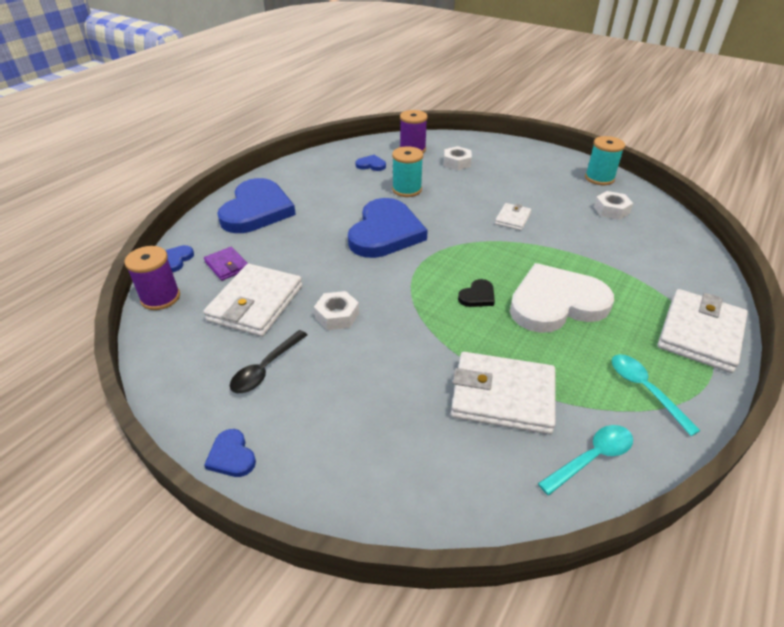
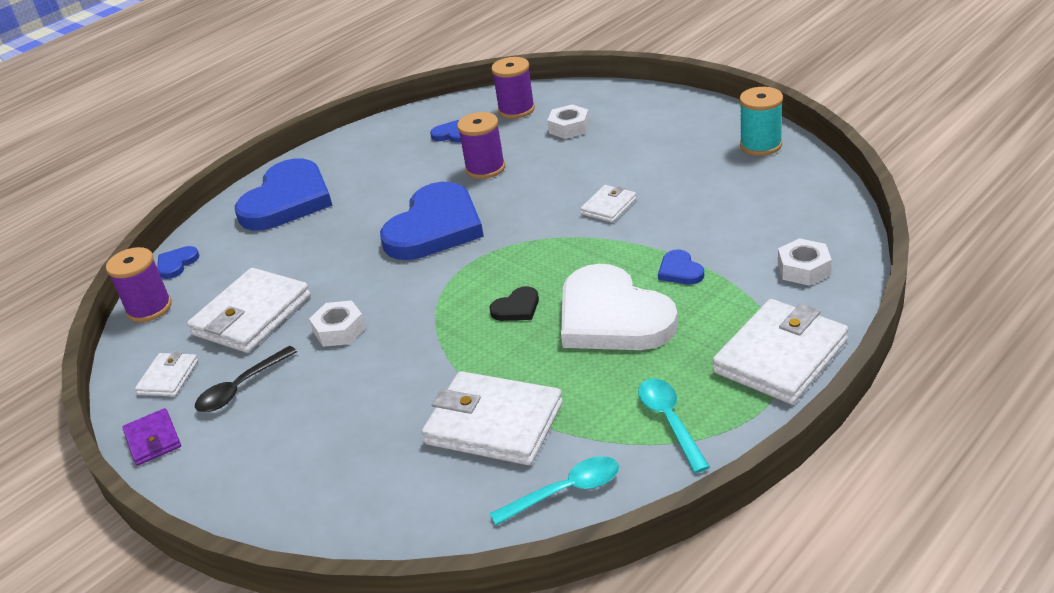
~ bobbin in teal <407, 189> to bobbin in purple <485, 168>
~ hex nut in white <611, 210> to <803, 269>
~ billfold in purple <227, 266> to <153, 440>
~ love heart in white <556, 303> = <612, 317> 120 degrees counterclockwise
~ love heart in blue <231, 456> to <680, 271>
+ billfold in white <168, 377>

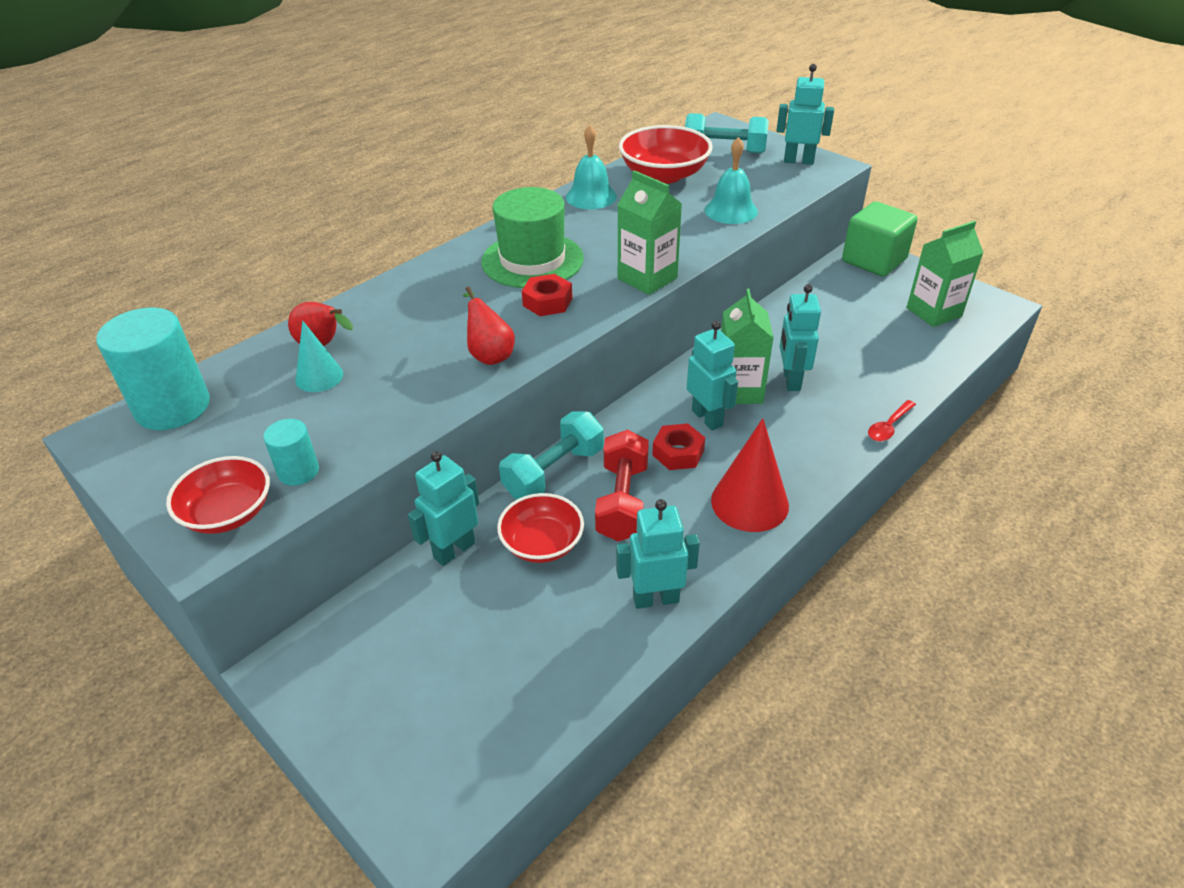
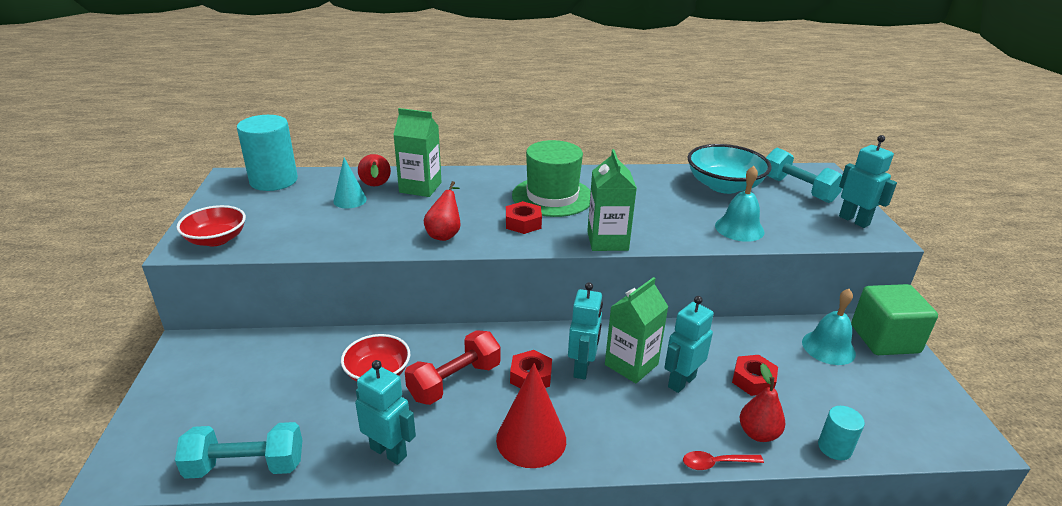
~ bell in teal <591, 196> to <828, 347>
~ serving bowl in scarlet <664, 175> to serving bowl in teal <724, 186>
~ juice carton in green <934, 312> to <420, 187>
~ hand weight in teal <554, 472> to <246, 466>
~ cylinder in teal <298, 471> to <834, 447>
- toy robot in teal <454, 550>
+ hex nut in scarlet <753, 380>
+ toy pear in scarlet <758, 433>

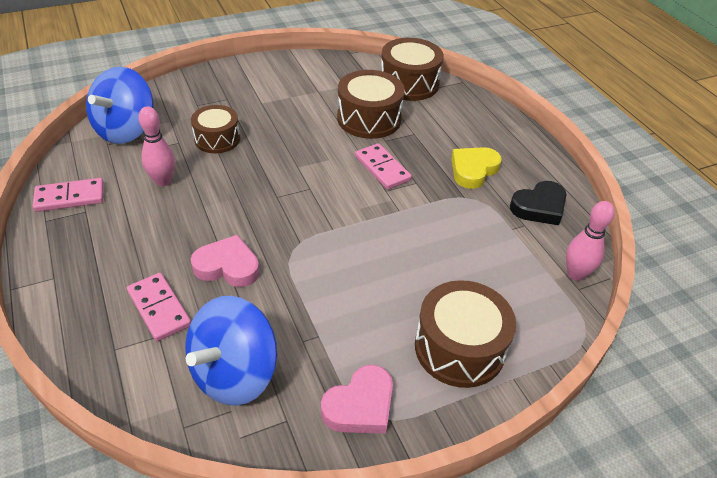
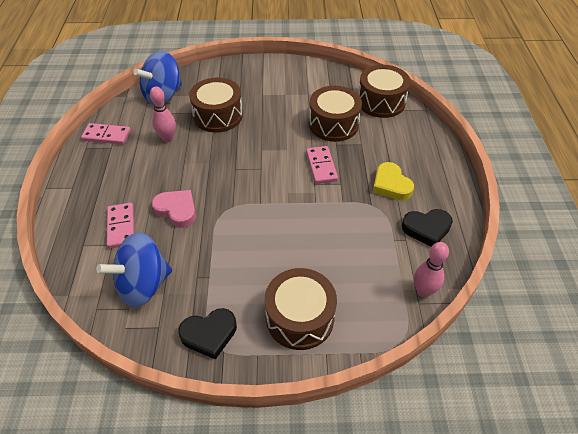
~ drum in brown <217, 139> = <218, 115> x1.50
~ love heart in golden <473, 170> = <391, 185> 90 degrees counterclockwise
~ love heart in pink <360, 405> to love heart in ebony <209, 334>

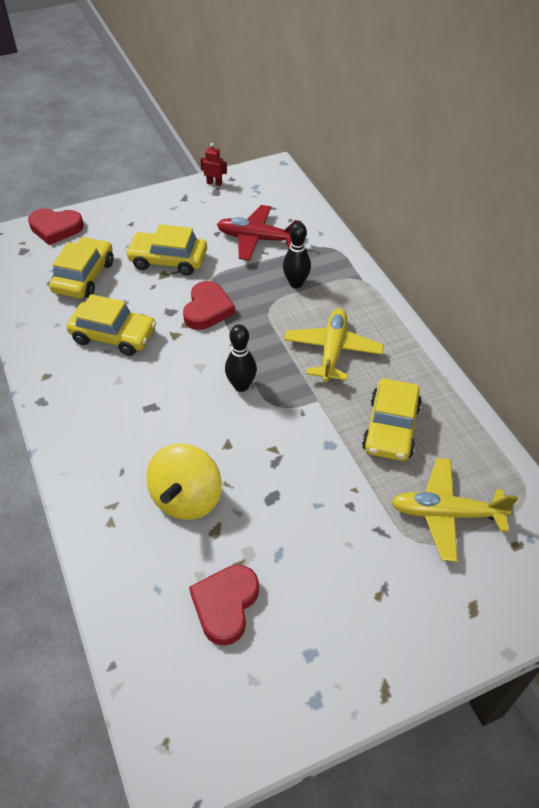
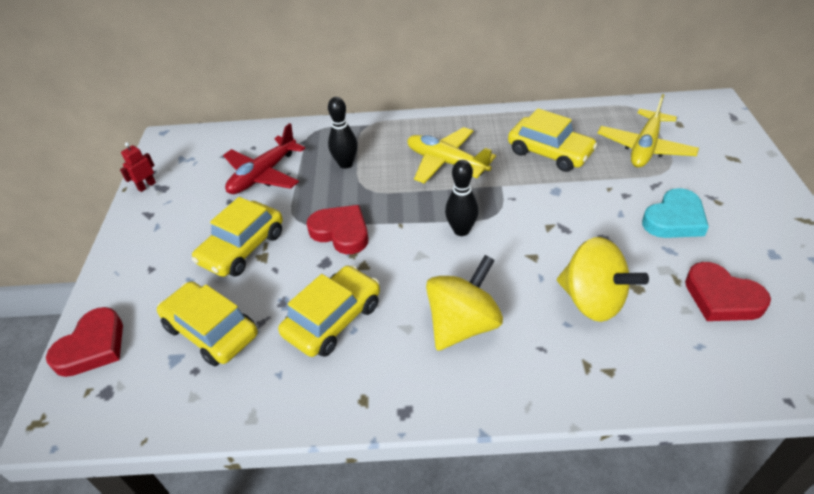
+ love heart in teal <674, 219>
+ toy top in golden <463, 325>

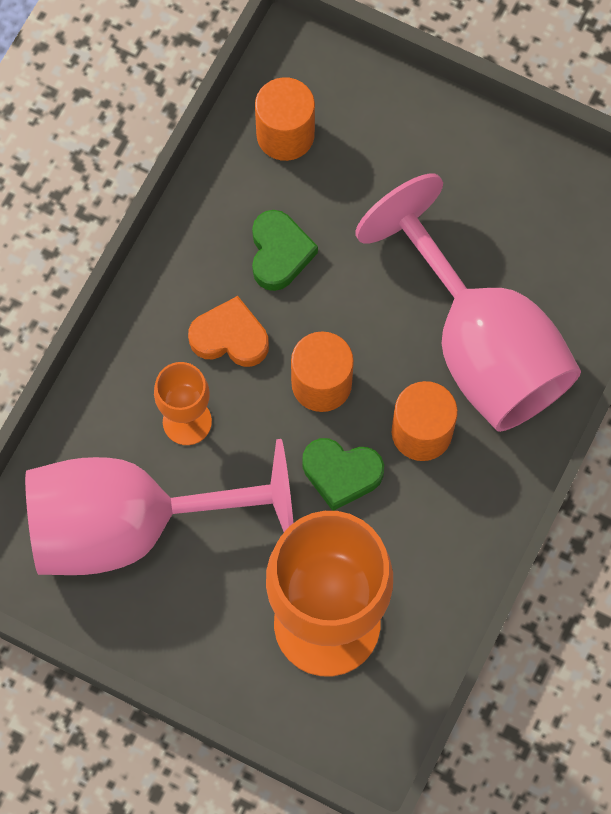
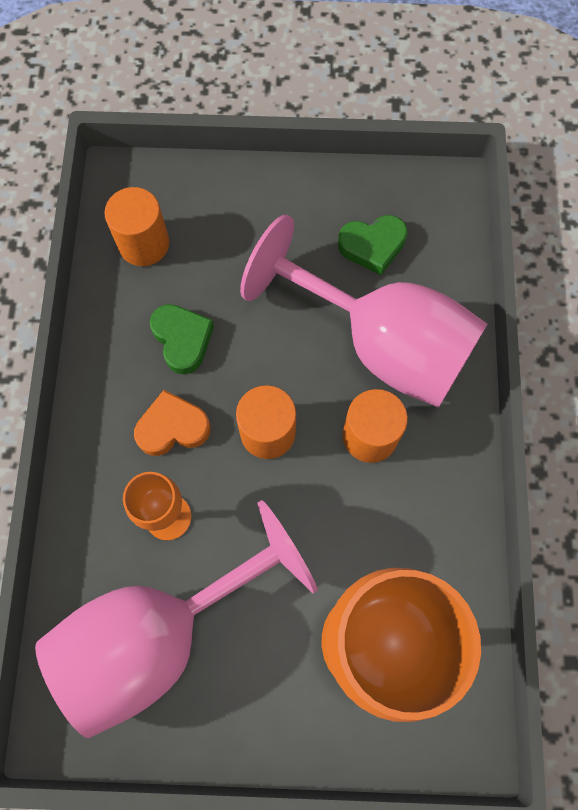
~ love heart in green <341, 473> to <372, 246>

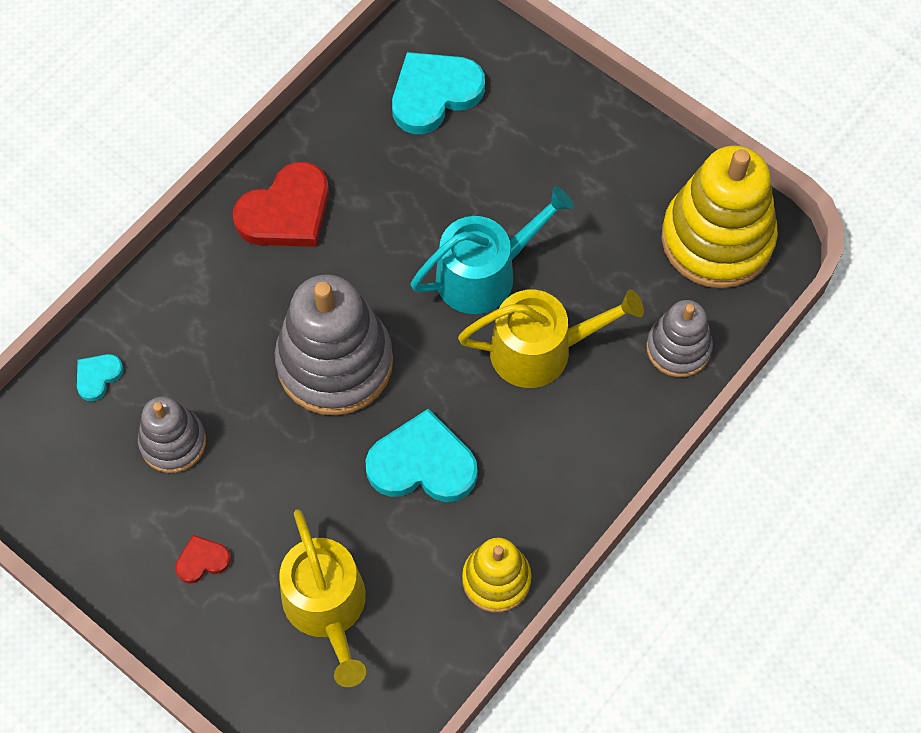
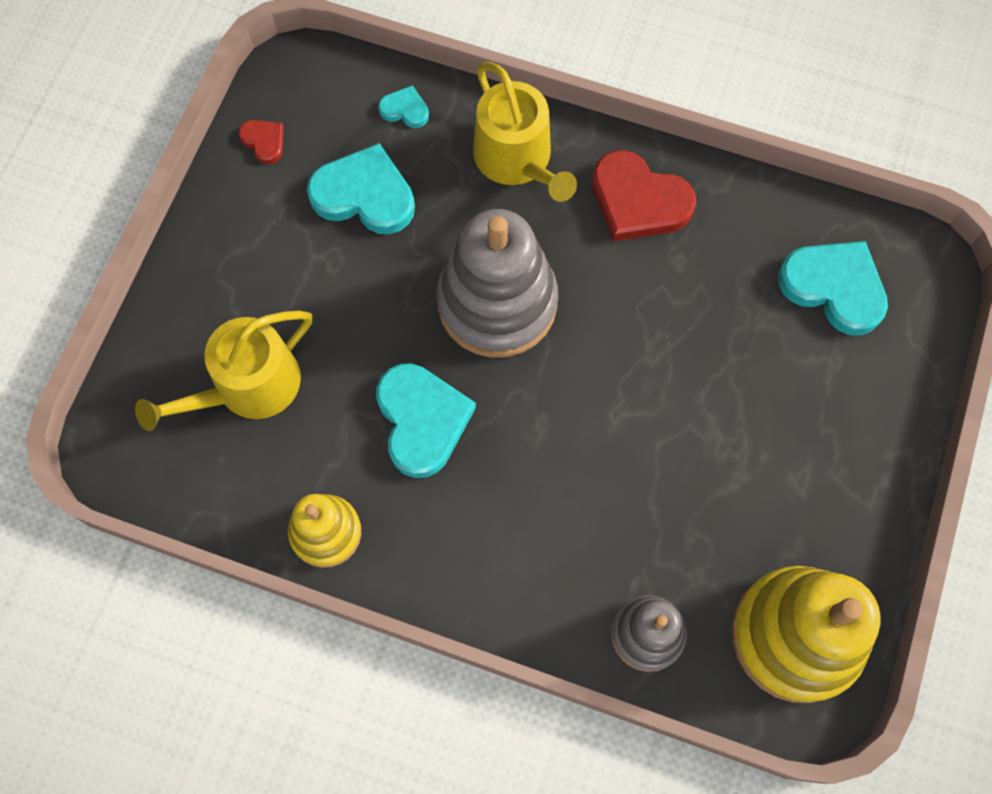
- sprinkling can in teal <485, 273>
~ sprinkling can in golden <541, 350> to <517, 159>
~ stacking rings in gray <173, 442> to love heart in teal <364, 195>
~ love heart in scarlet <202, 560> to <264, 141>

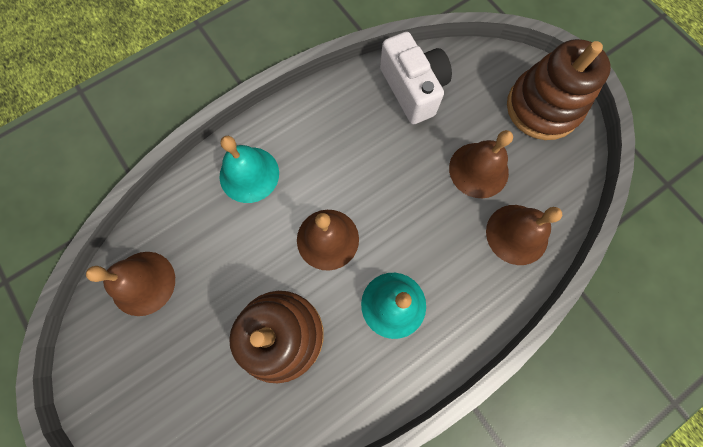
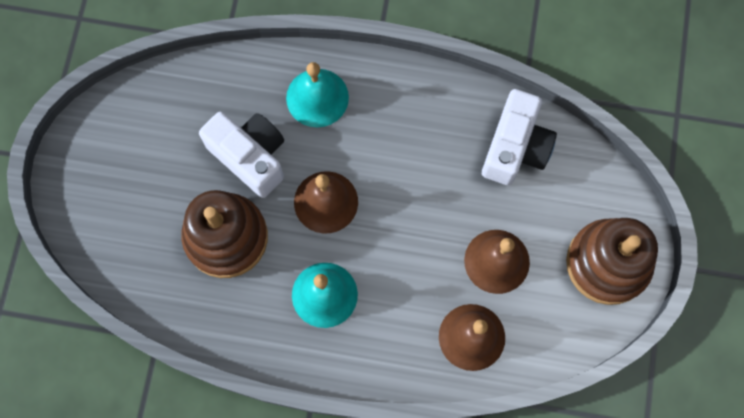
- bell in brown <143, 283>
+ compact camera in white <250, 157>

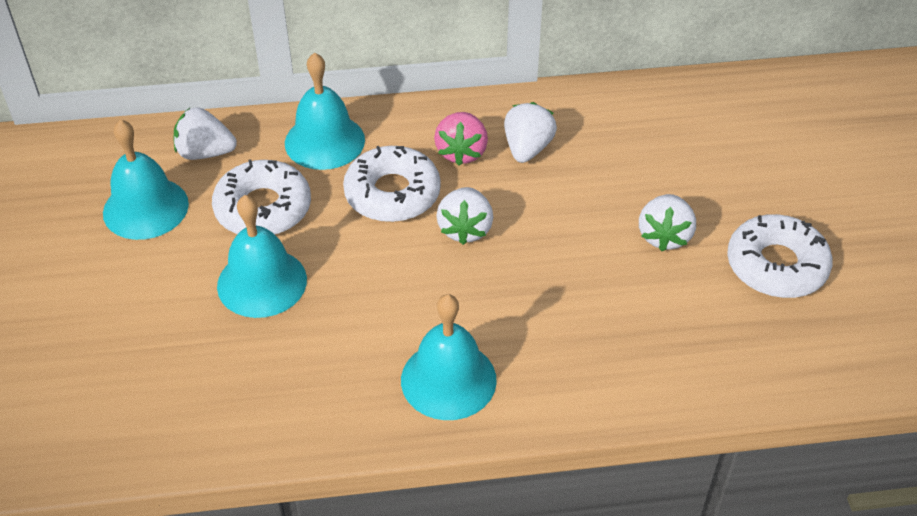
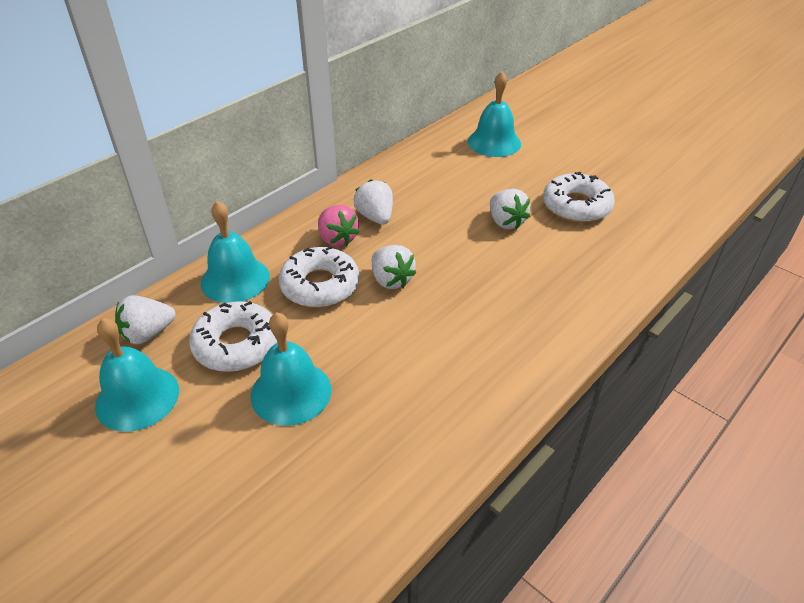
~ bell in teal <448, 380> to <494, 142>

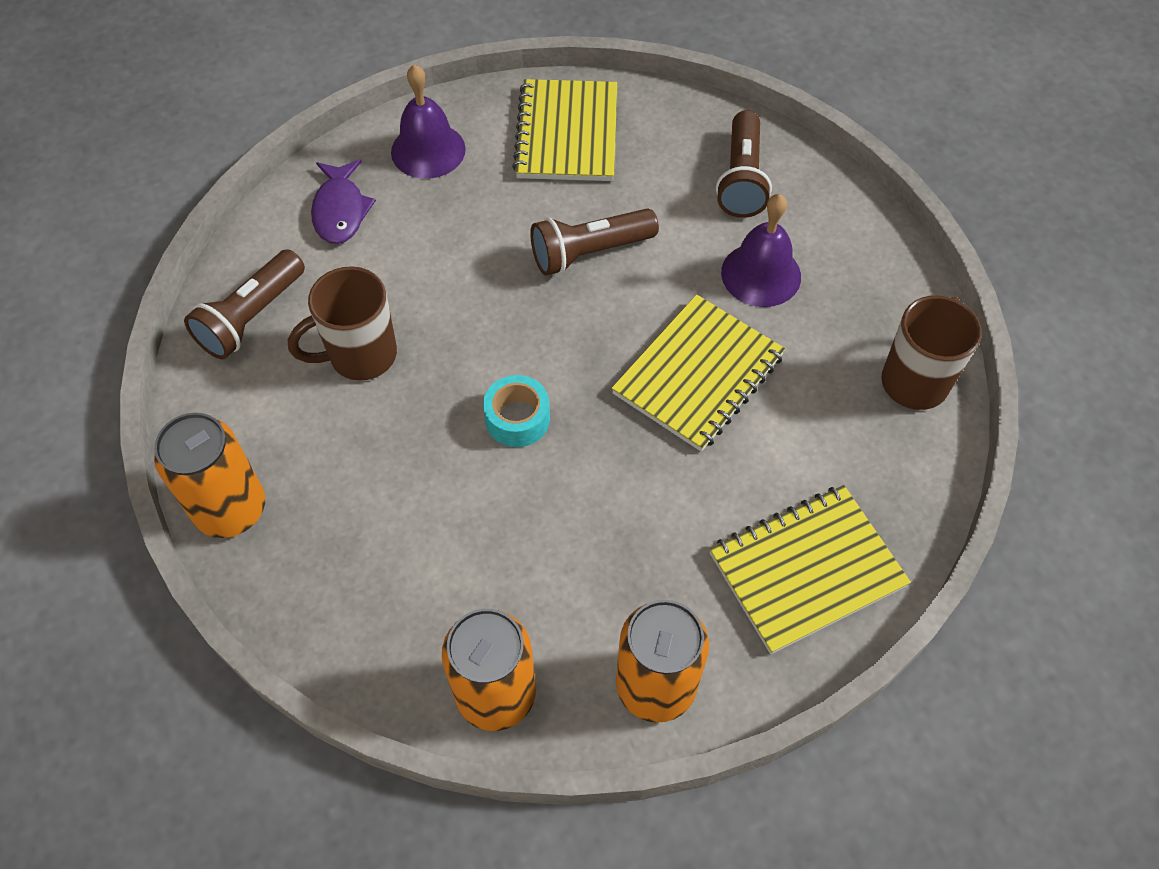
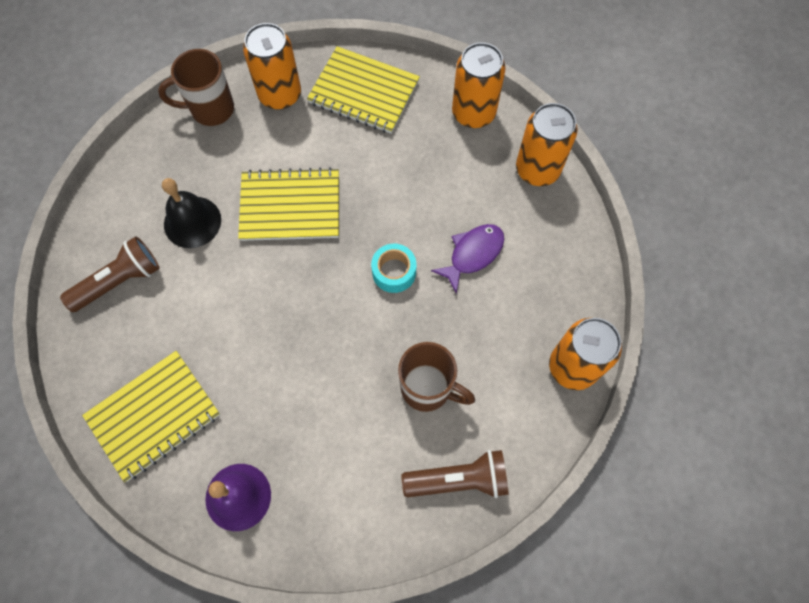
~ fish in purple <340, 210> to <473, 254>
~ bell in purple <761, 274> to bell in ebony <192, 222>
- pocket torch in brown <590, 252>
+ tin in orange <280, 95>

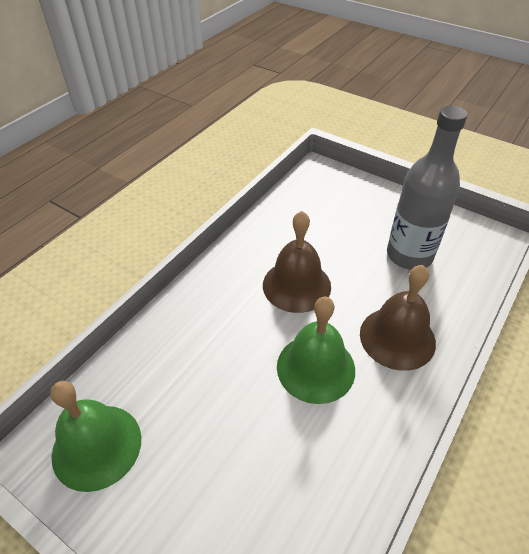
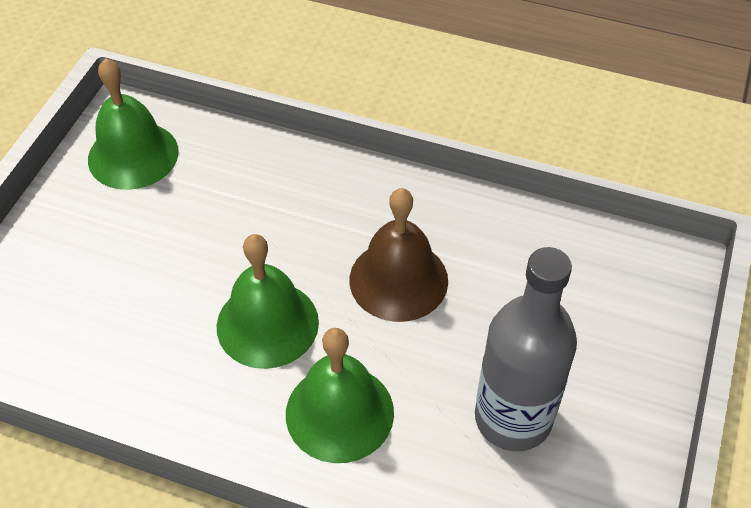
~ bell in brown <397, 337> to bell in green <339, 413>

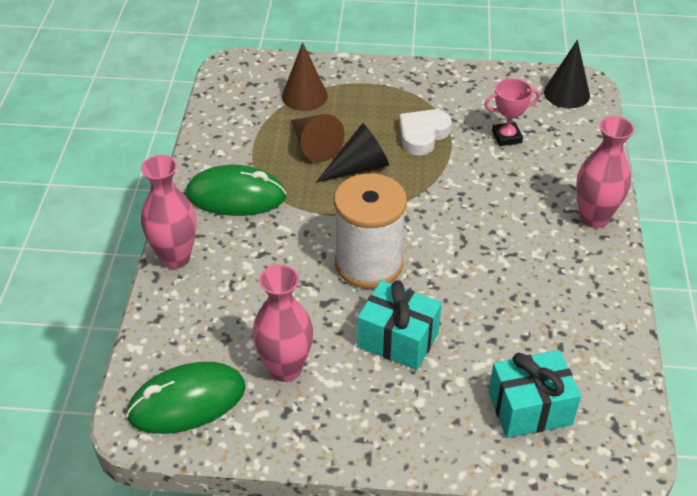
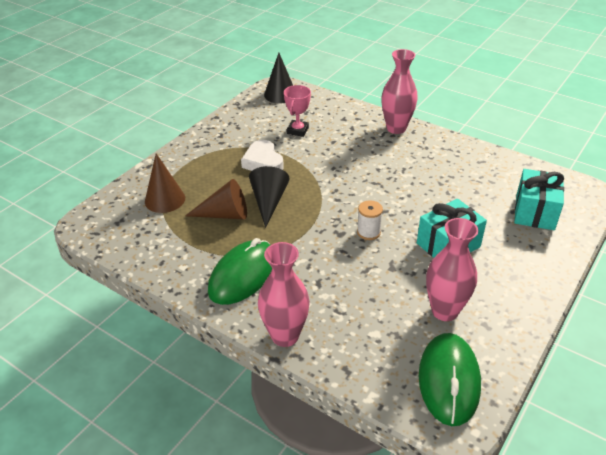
~ bobbin in white <369, 263> = <368, 232> x0.44

